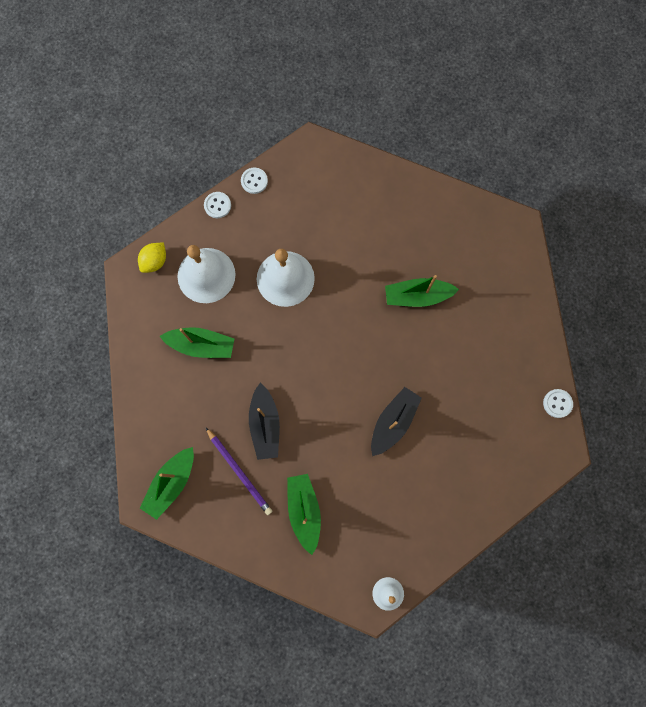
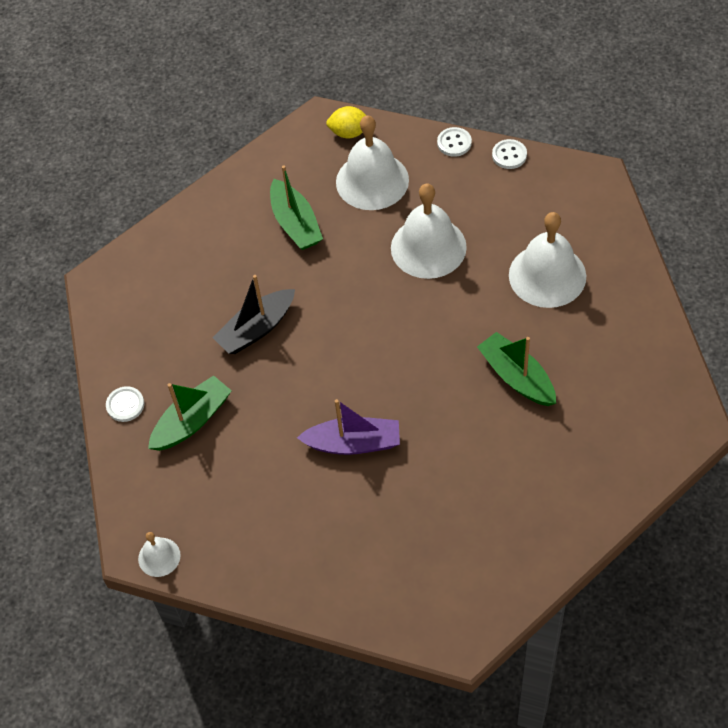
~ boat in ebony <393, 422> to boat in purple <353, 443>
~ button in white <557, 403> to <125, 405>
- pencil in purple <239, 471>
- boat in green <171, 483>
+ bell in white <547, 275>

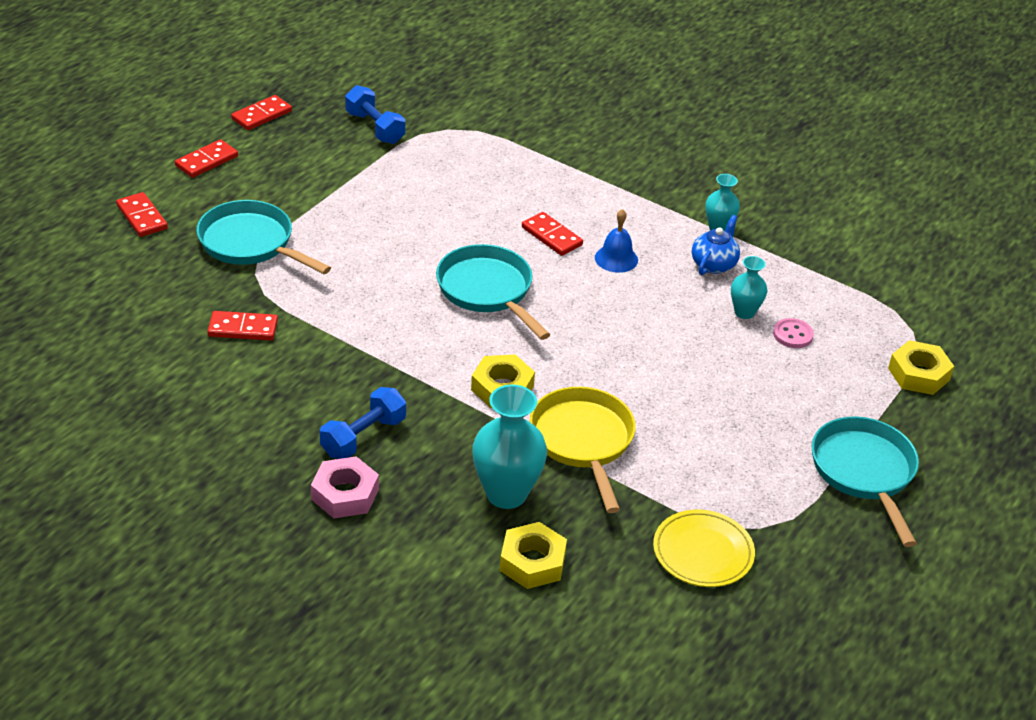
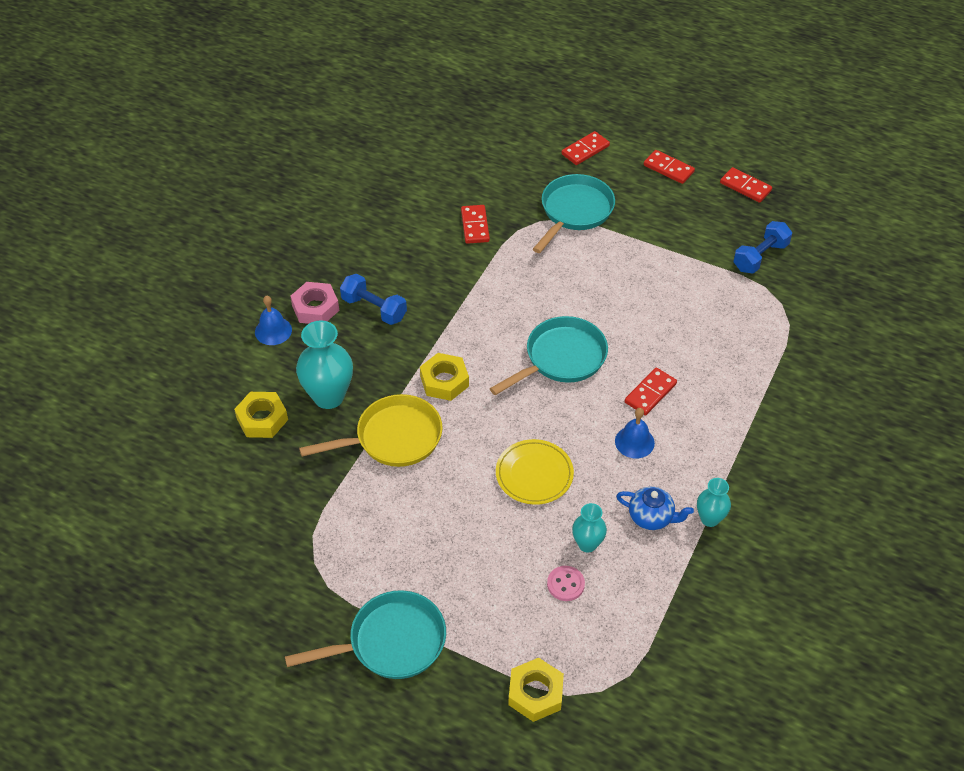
~ dinner plate in golden <703, 552> to <534, 474>
+ bell in blue <273, 331>

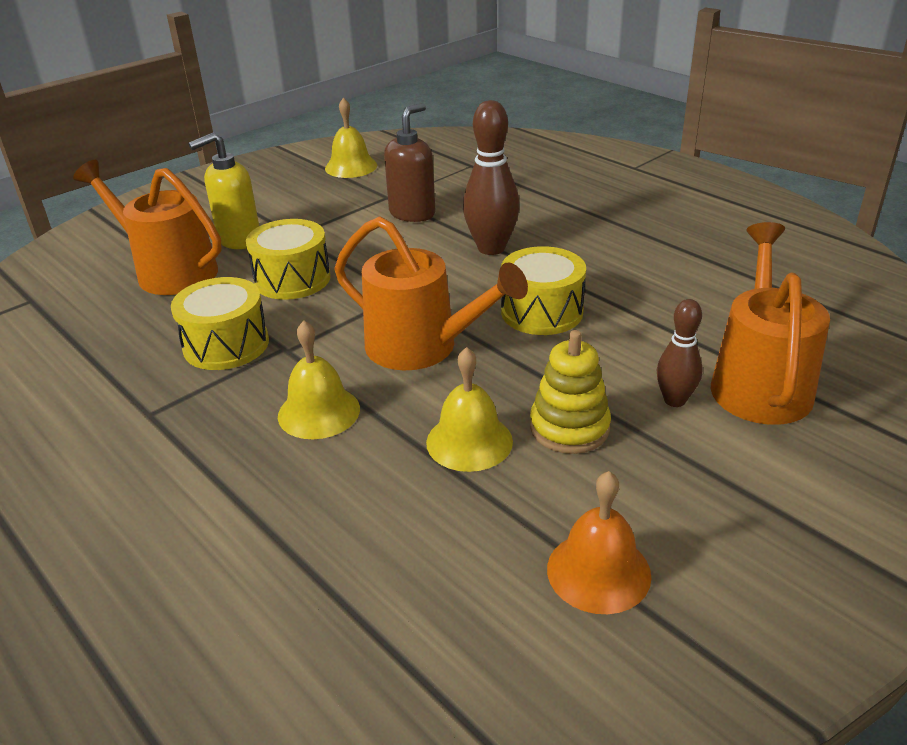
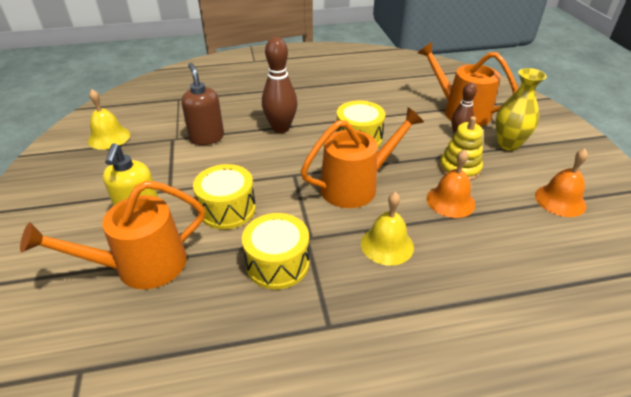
~ bell in golden <469, 441> to bell in orange <450, 201>
+ flower vase in golden <508, 144>

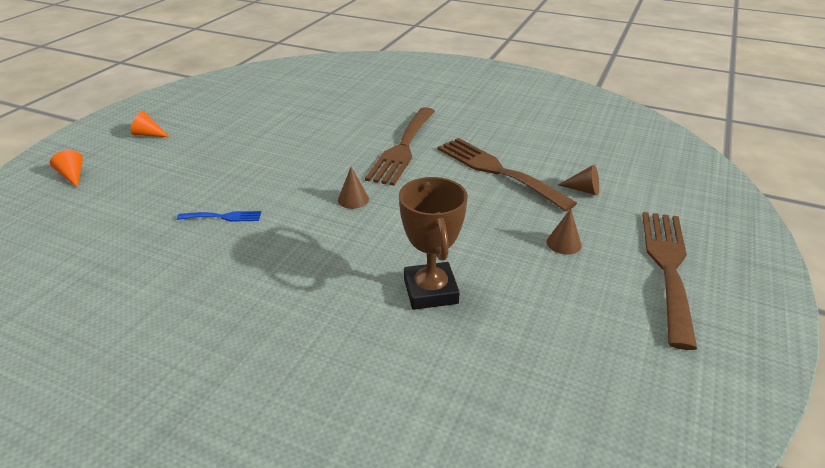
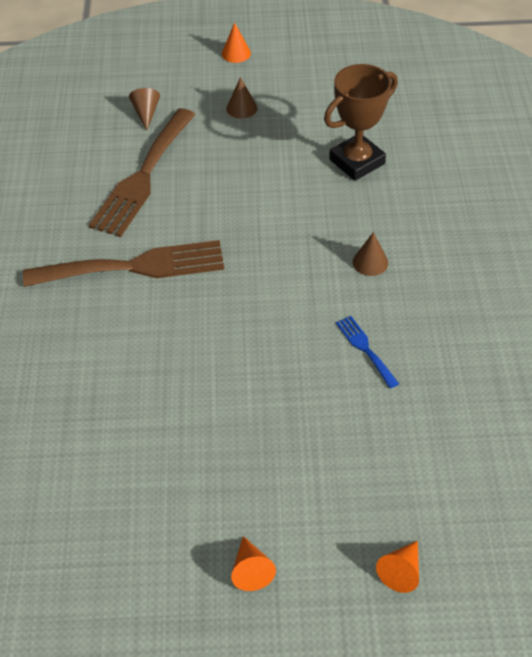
~ solid cone in brown <353, 199> to <370, 262>
~ dinner fork in brown <668, 267> to solid cone in orange <236, 53>

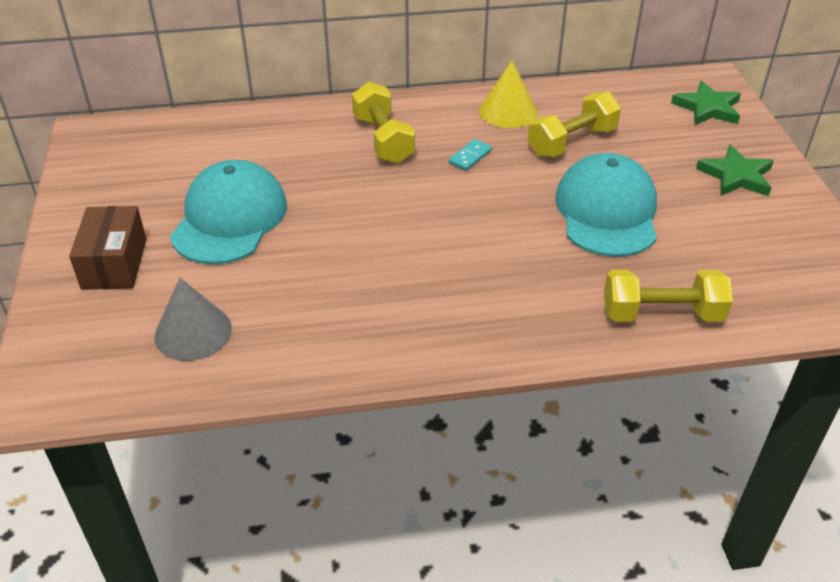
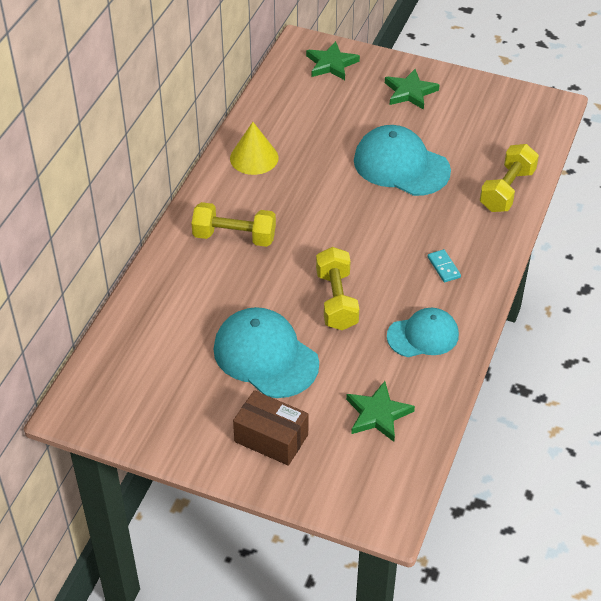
~ hand weight in golden <571, 142> to <336, 300>
~ domino in teal <470, 157> to <444, 267>
~ solid cone in gray <193, 332> to five-pointed star in green <378, 414>
+ baseball cap in teal <423, 335>

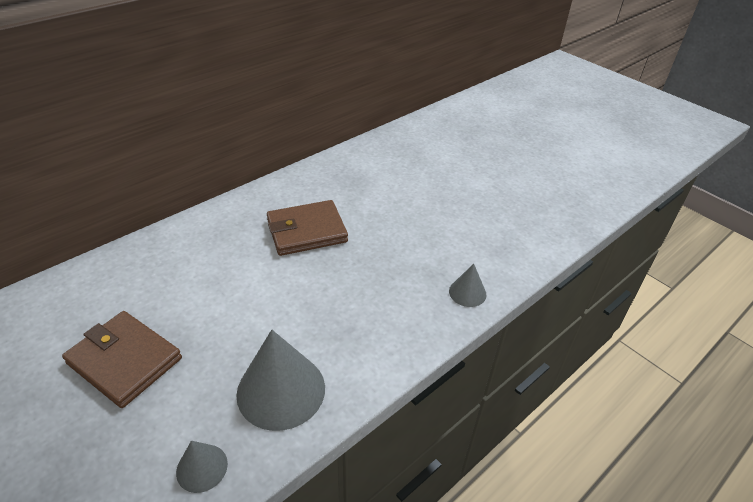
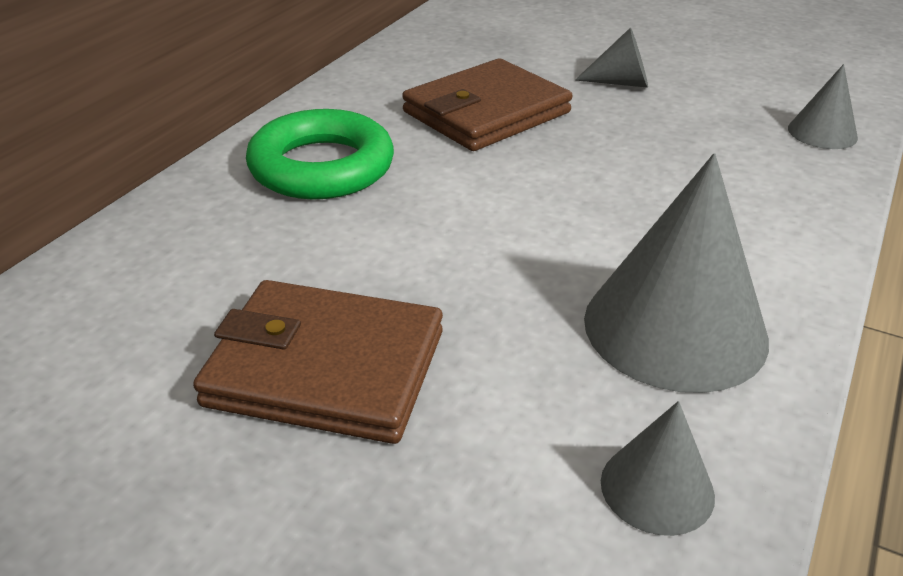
+ solid cone in gray <621, 83>
+ hoop in green <321, 167>

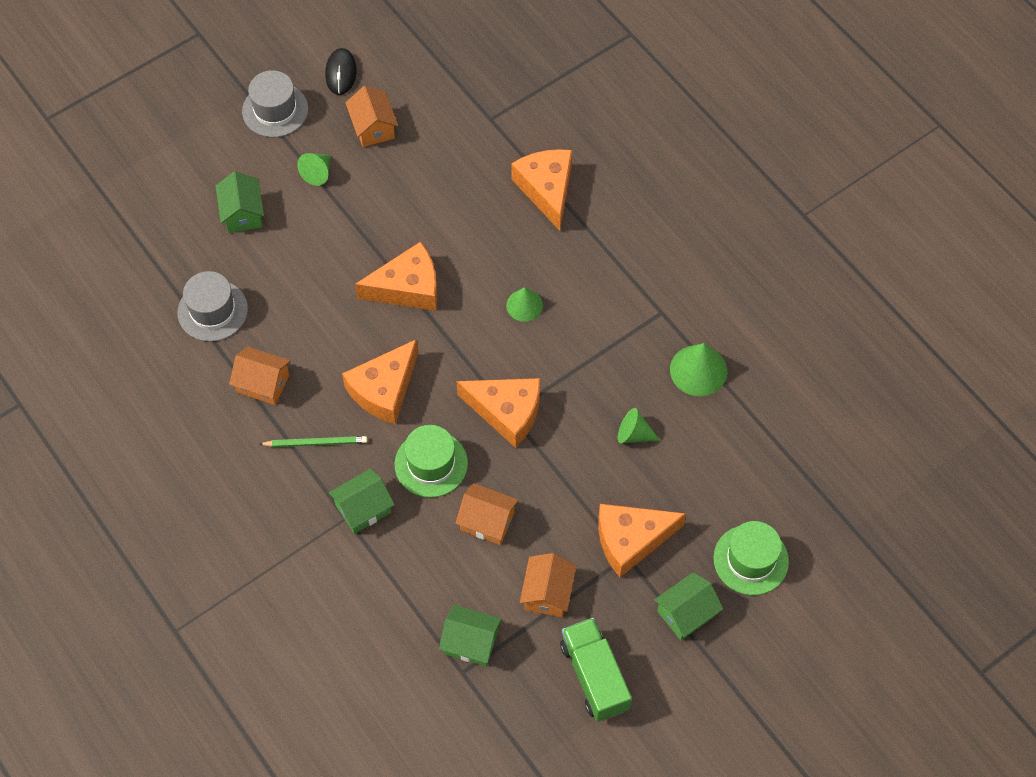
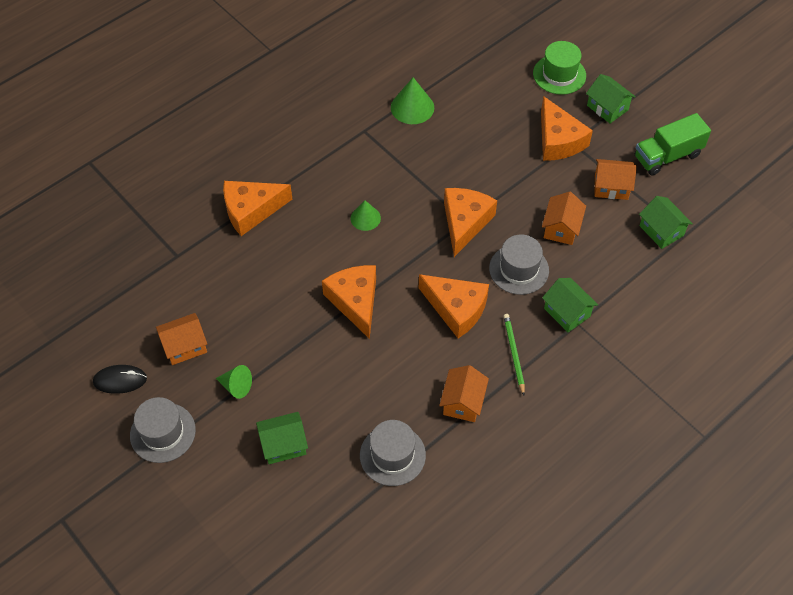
- solid cone in green <633, 434>
~ hat in green <431, 464> to hat in gray <519, 269>
~ cottage in green <471, 642> = <661, 230> 45 degrees counterclockwise

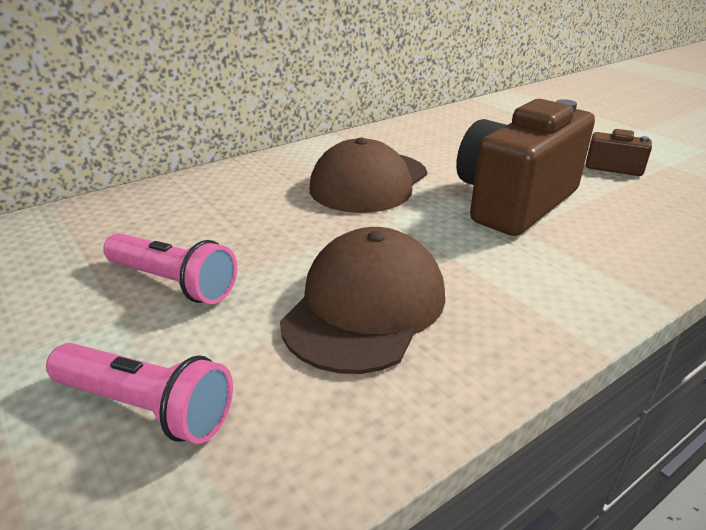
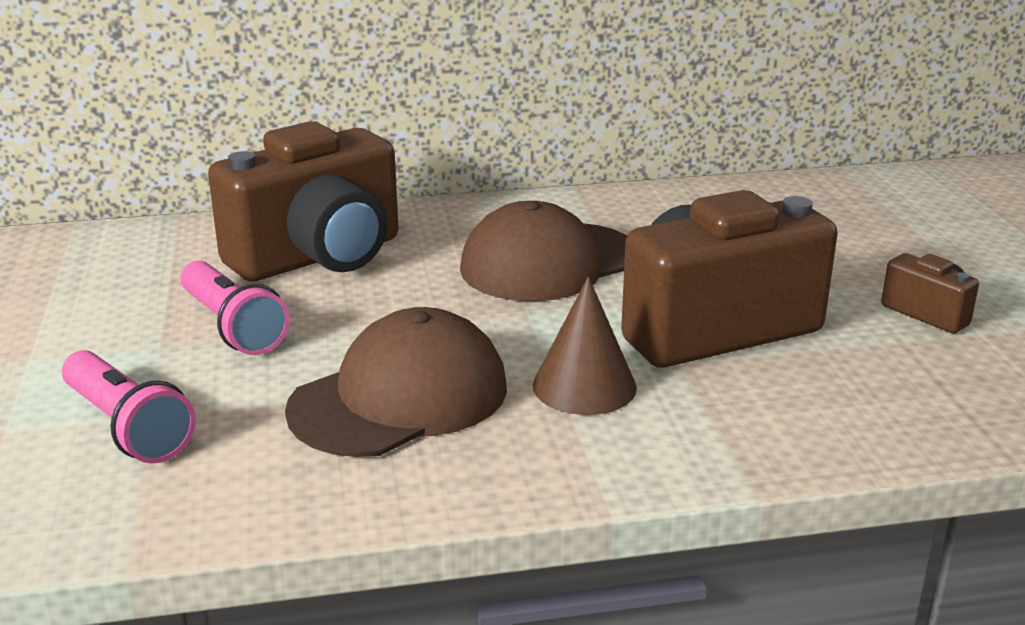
+ compact camera in brown <319, 257>
+ solid cone in brown <584, 386>

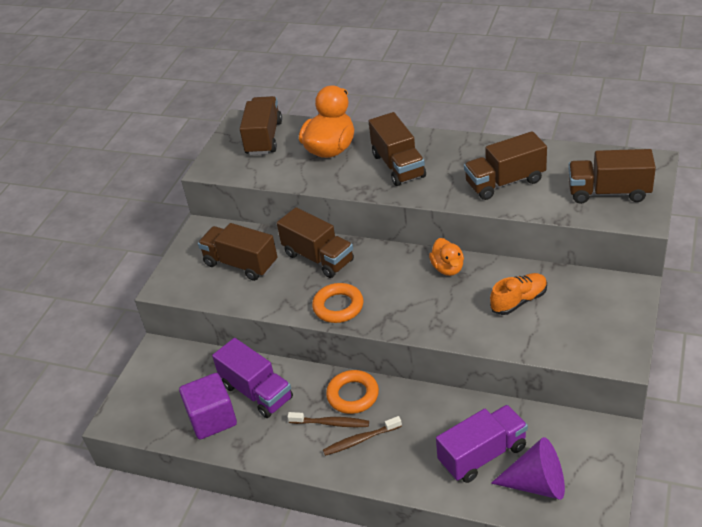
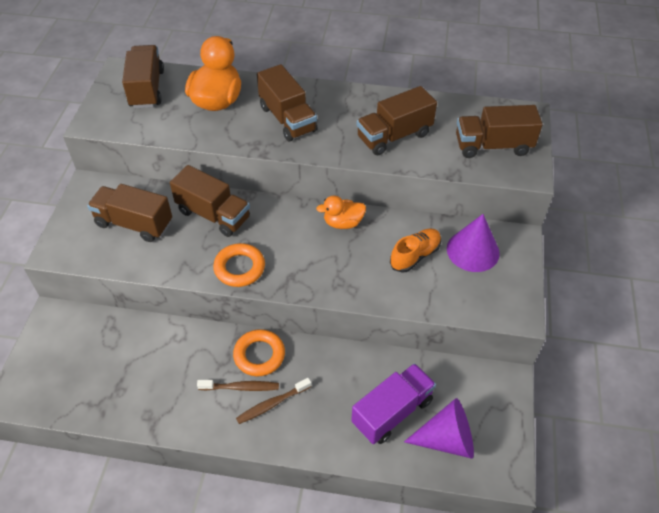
~ duck in orange <448, 268> = <343, 223> 105 degrees clockwise
- toy truck in purple <257, 392>
- block in purple <212, 419>
+ solid cone in purple <473, 250>

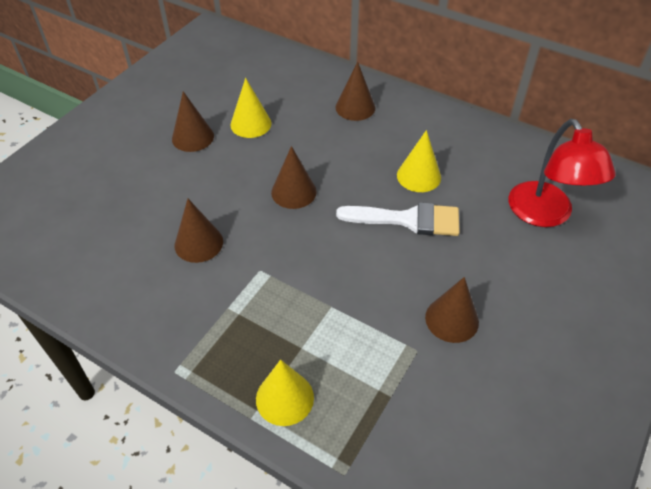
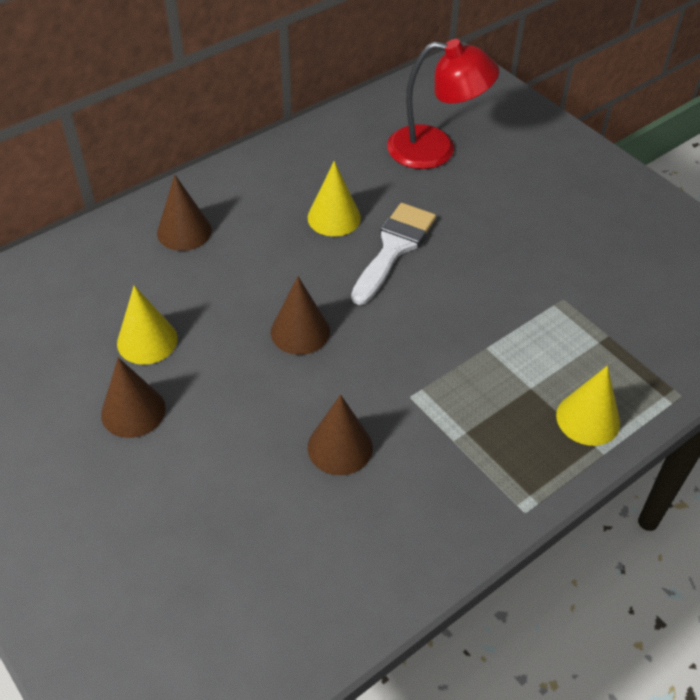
- solid cone in brown <452, 319>

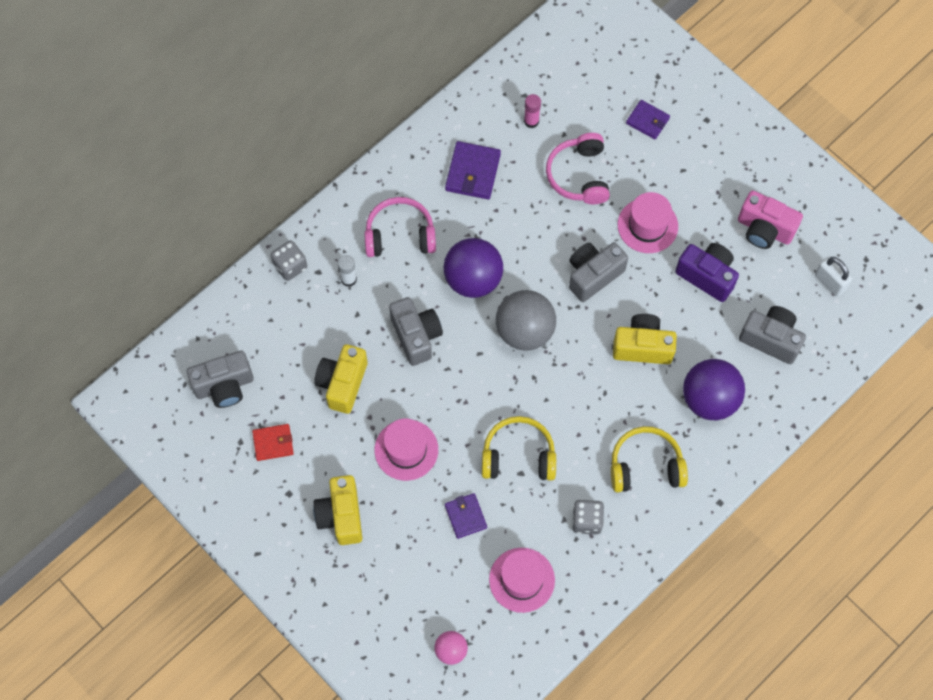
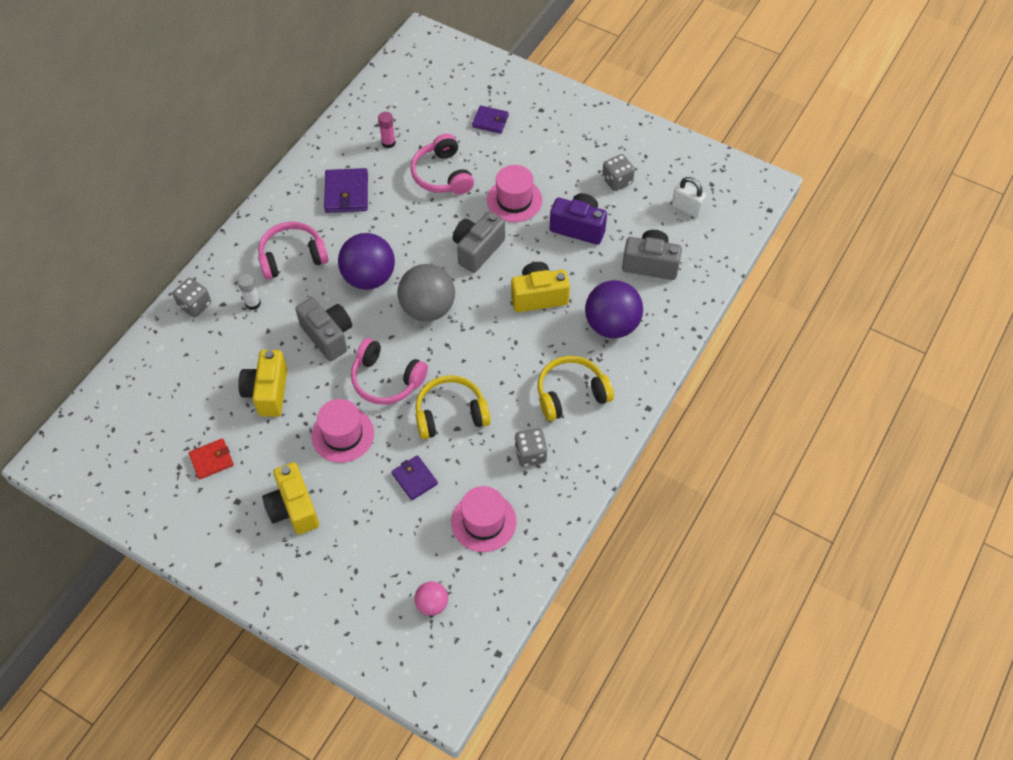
~ compact camera in pink <764, 229> to dice in gray <617, 181>
- compact camera in gray <224, 386>
+ headset in pink <386, 379>

